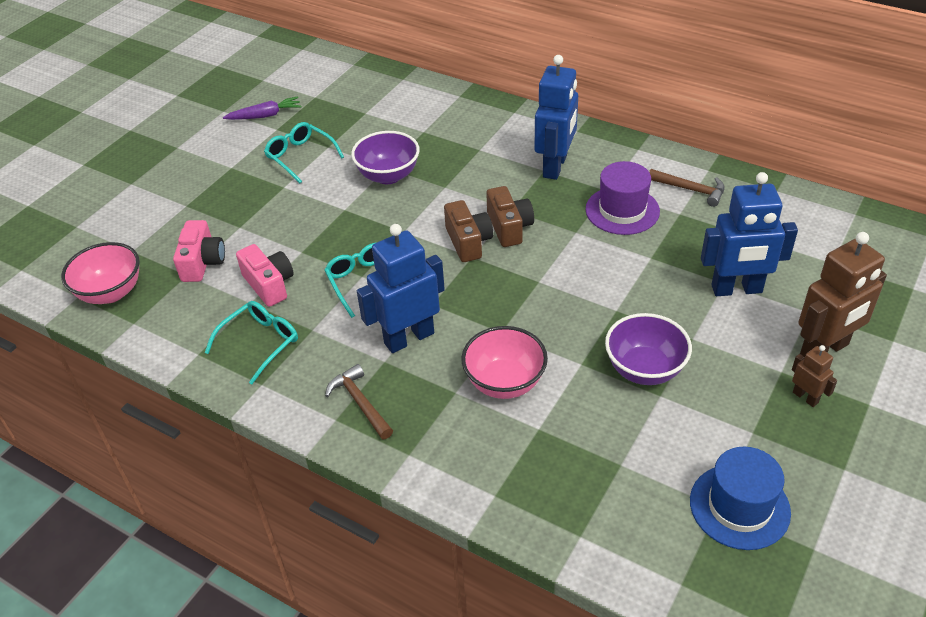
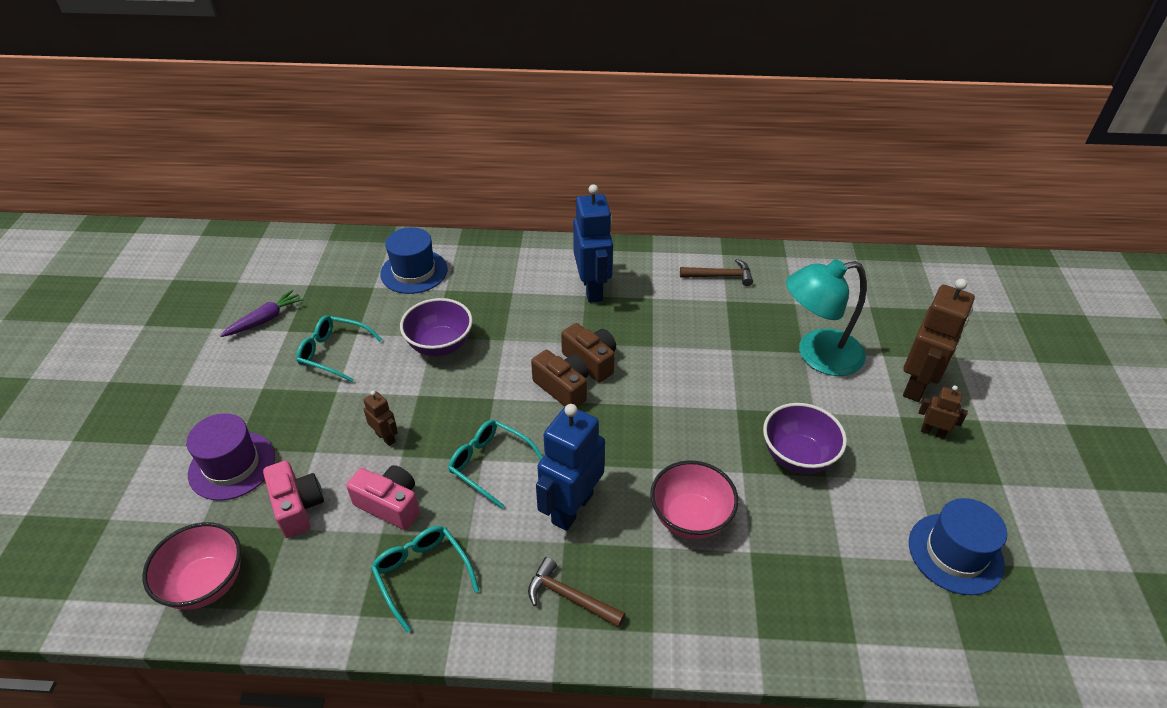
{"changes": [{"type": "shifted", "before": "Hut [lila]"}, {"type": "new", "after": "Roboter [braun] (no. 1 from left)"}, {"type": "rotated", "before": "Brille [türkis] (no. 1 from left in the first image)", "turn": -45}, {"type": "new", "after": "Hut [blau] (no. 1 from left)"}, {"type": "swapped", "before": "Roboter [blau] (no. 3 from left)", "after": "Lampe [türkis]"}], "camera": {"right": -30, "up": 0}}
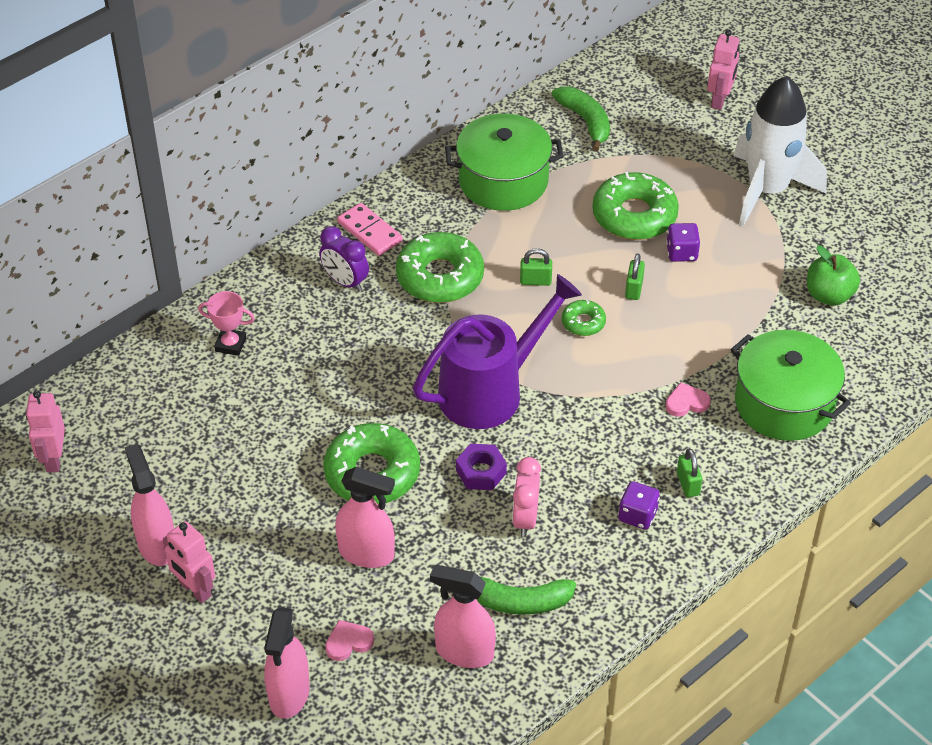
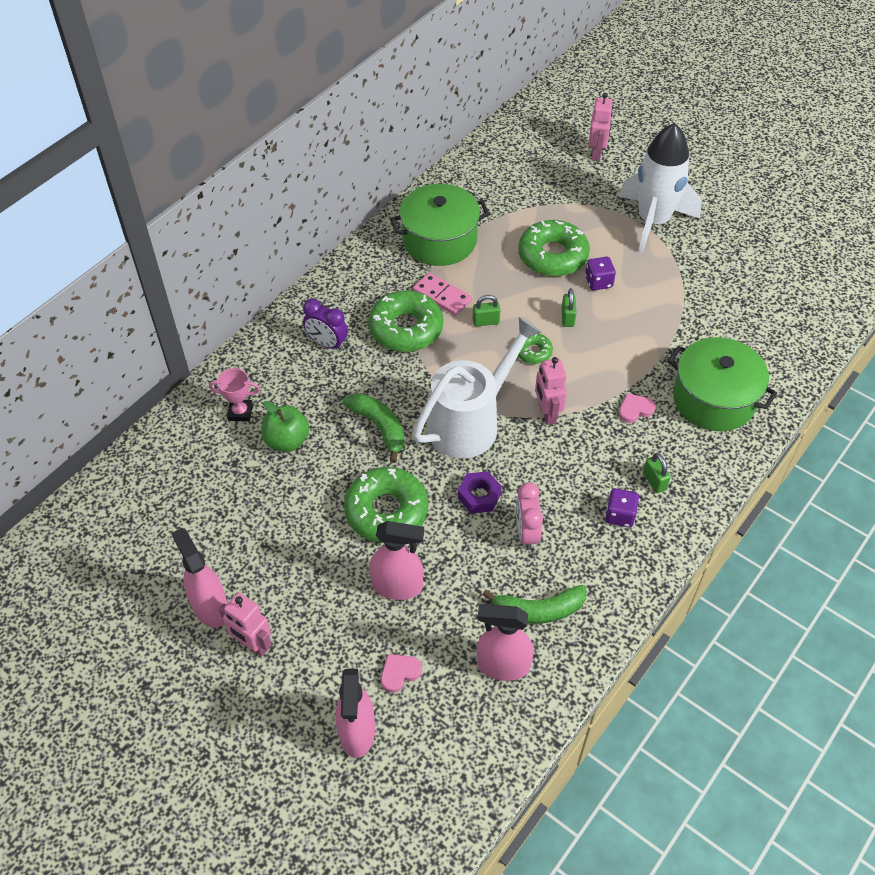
{"changes": [{"type": "shifted", "before": "Apfel [grün]"}, {"type": "shifted", "before": "Banane [grün] (no. 2 from left in the first image)", "after": "Banane [grün] (no. 1 from left)"}, {"type": "shifted", "before": "Dominostein [rosa]"}, {"type": "repainted", "before": "Gießkanne [lila]", "after": "Gießkanne [weiß]"}, {"type": "shifted", "before": "Roboter [rosa] (no. 1 from left in the first image)", "after": "Roboter [rosa] (no. 2 from left)"}], "camera": {"right": -10, "up": 5}}
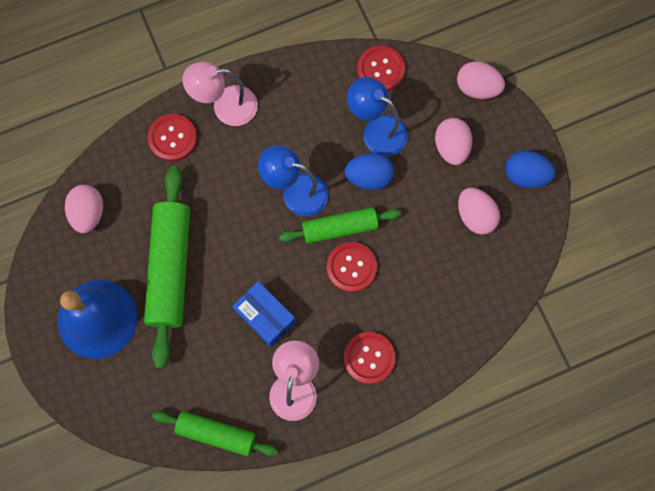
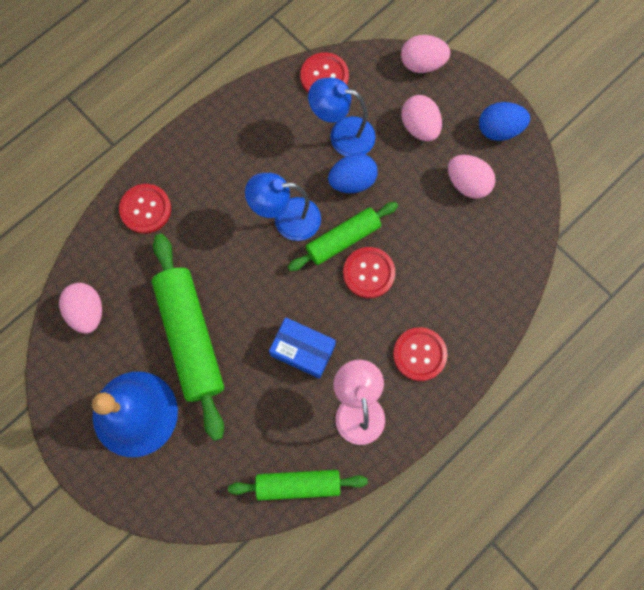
{"changes": [{"type": "gone", "before": "Lampe [rosa] (no. 1 from left)"}], "camera": {"right": -20, "up": 0}}
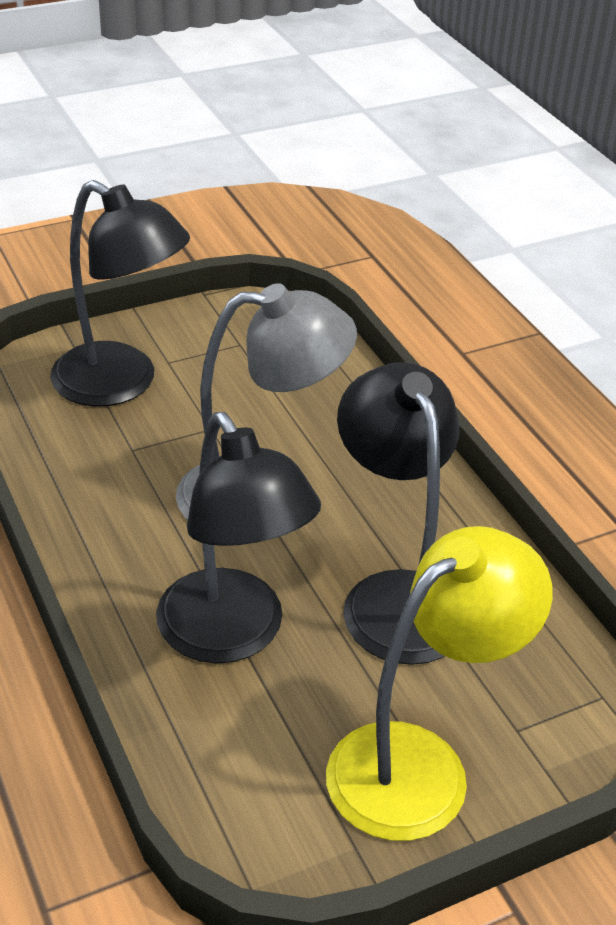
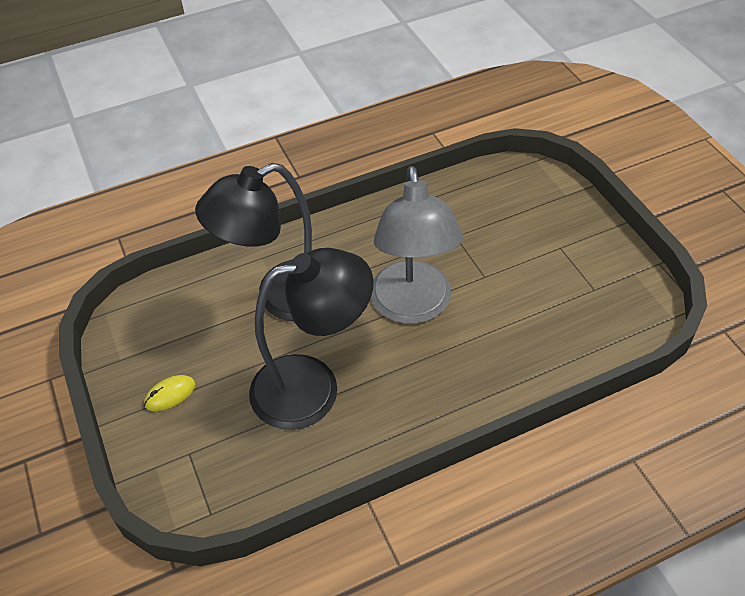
{"changes": [{"type": "swapped", "before": "Lampe [gelb]", "after": "Computermaus [gelb]"}, {"type": "gone", "before": "Lampe [schwarz] (no. 1 from left)"}], "camera": {"right": 95, "up": 10}}
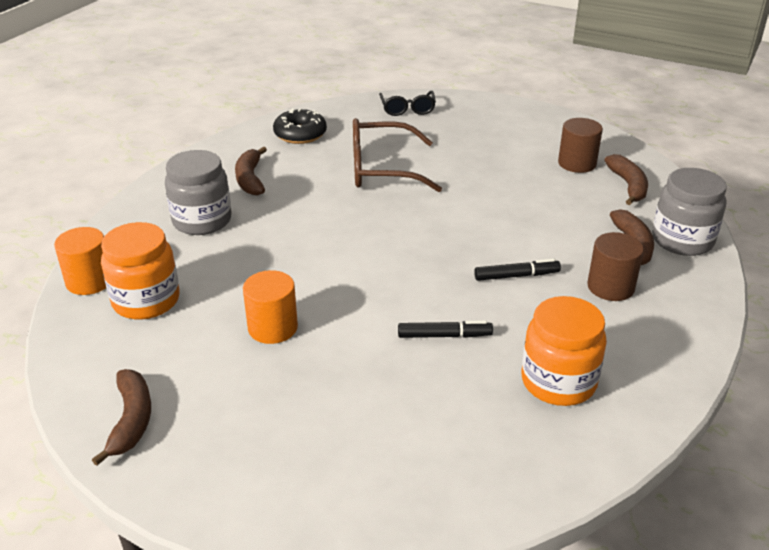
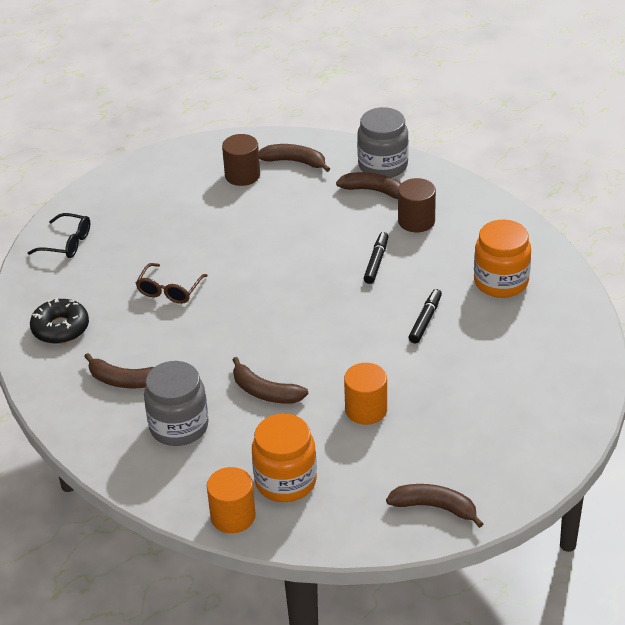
{"changes": [{"type": "scaled", "before": "Brille [braun]", "scale": 0.58}, {"type": "new", "after": "Banane [braun] (no. 2 from left)"}], "camera": {"right": -65, "up": 5}}
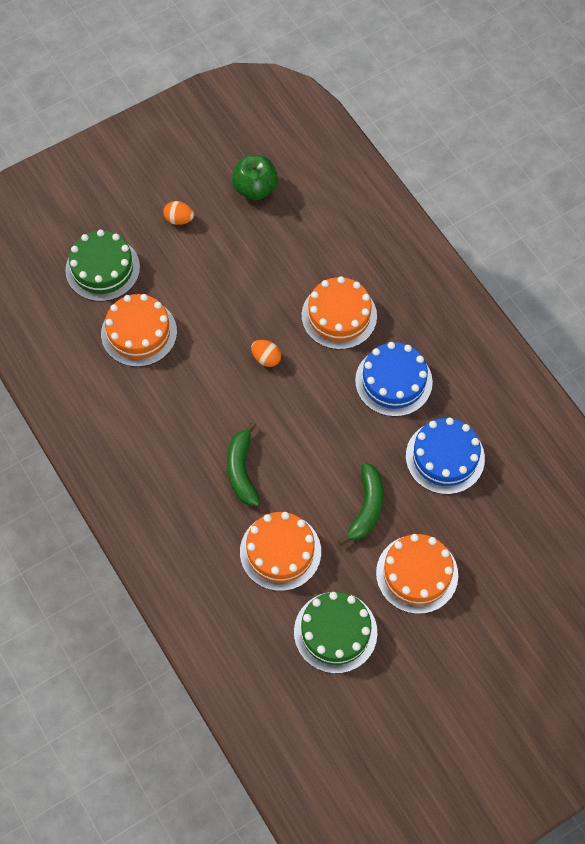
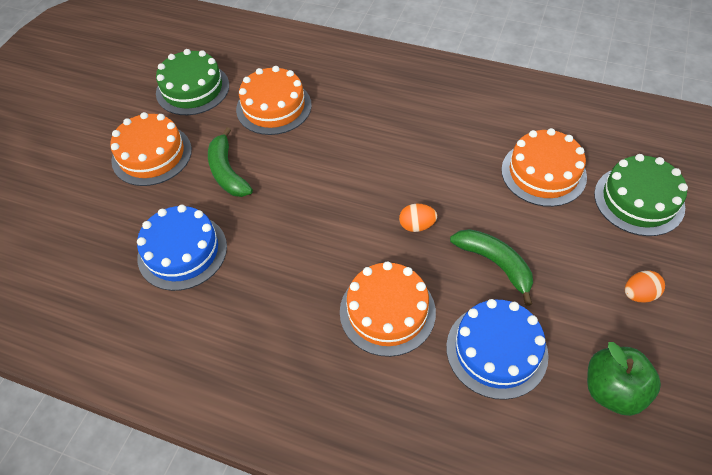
{"changes": [{"type": "shifted", "before": "Kuchen [blau] (no. 1 from left in the first image)", "after": "Kuchen [blau] (no. 2 from left)"}, {"type": "shifted", "before": "Banane [grün] (no. 1 from left in the first image)", "after": "Banane [grün] (no. 2 from left)"}], "camera": {"right": 145, "up": -10}}
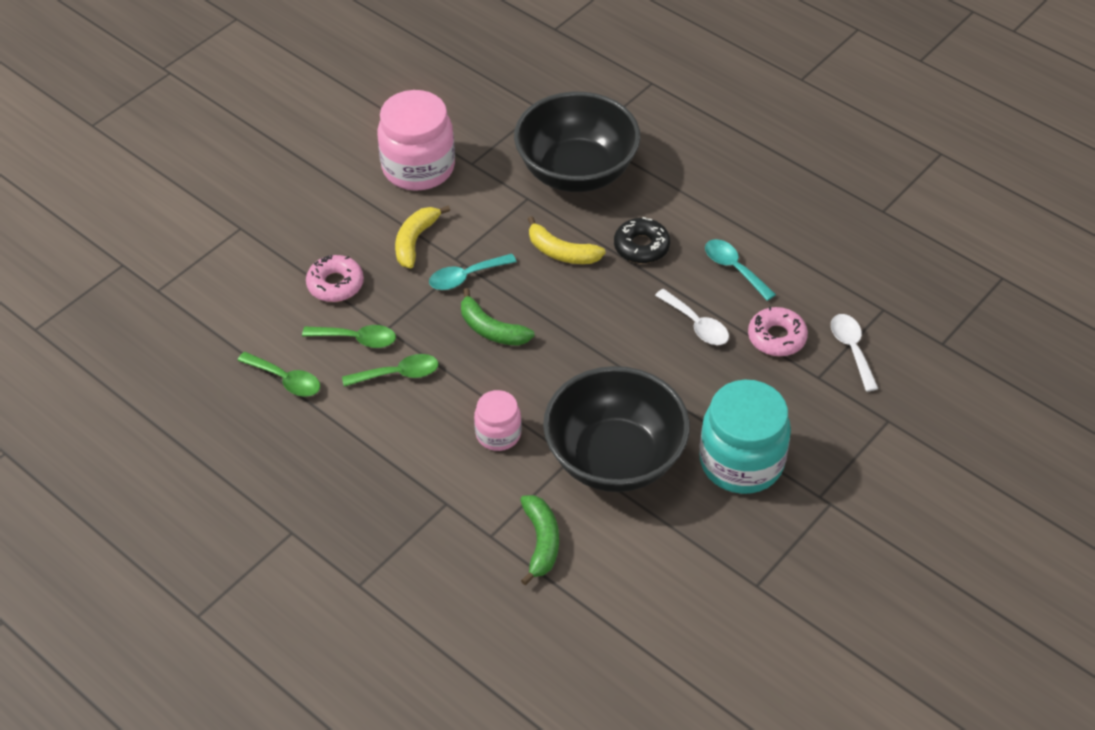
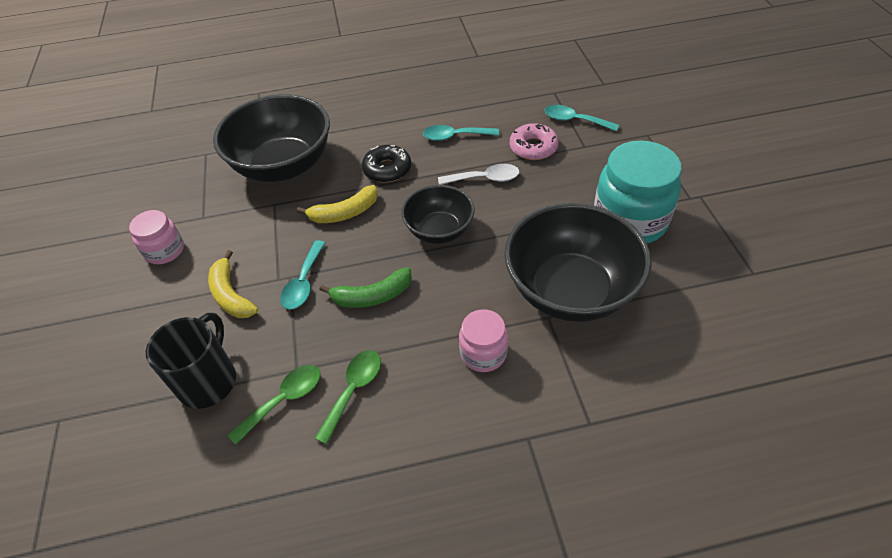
{"changes": [{"type": "scaled", "before": "Einmachglas [rosa] (no. 1 from left)", "scale": 0.54}, {"type": "swapped", "before": "Donut [rosa] (no. 1 from left)", "after": "Tasse [schwarz]"}, {"type": "new", "after": "Schüssel [schwarz] (no. 2 from left)"}, {"type": "repainted", "before": "Löffel [weiß] (no. 2 from left)", "after": "Löffel [türkis] (no. 3 from left)"}, {"type": "gone", "before": "Löffel [grün] (no. 1 from left)"}, {"type": "gone", "before": "Banane [grün] (no. 2 from left)"}], "camera": {"right": -50, "up": 0}}
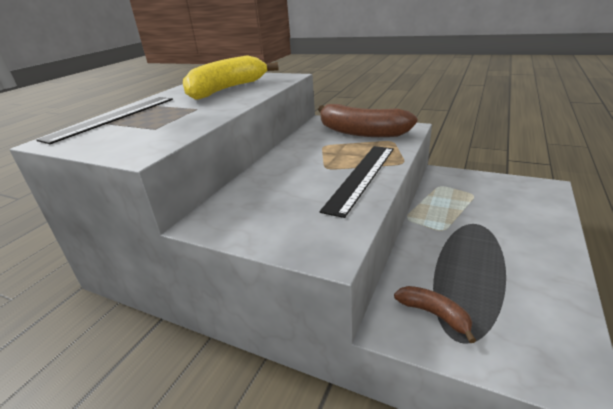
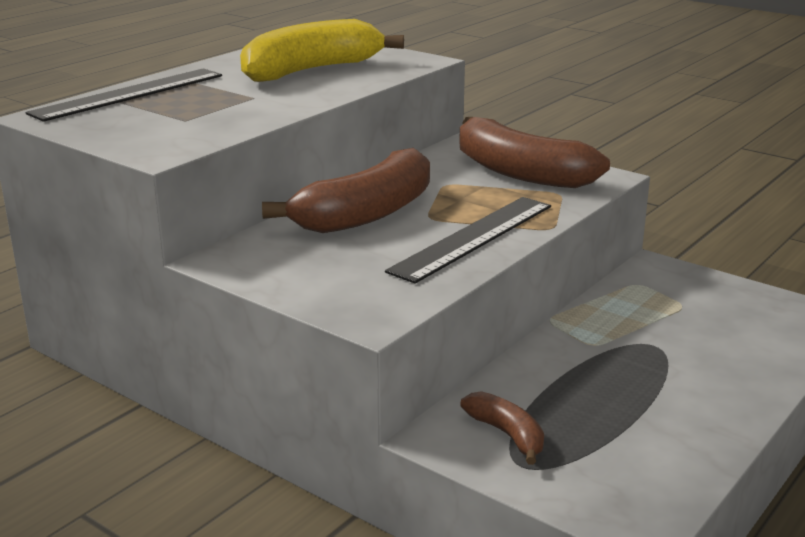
{"changes": [{"type": "new", "after": "Banane [braun] (no. 1 from left)"}], "camera": {"right": 10, "up": -5}}
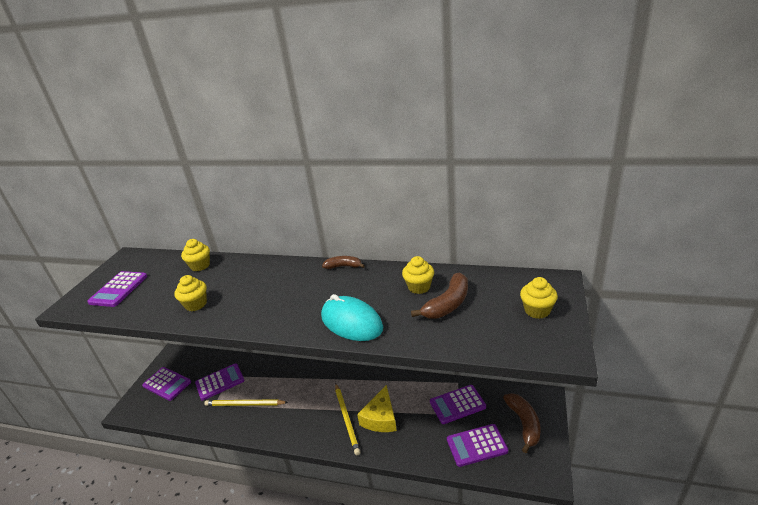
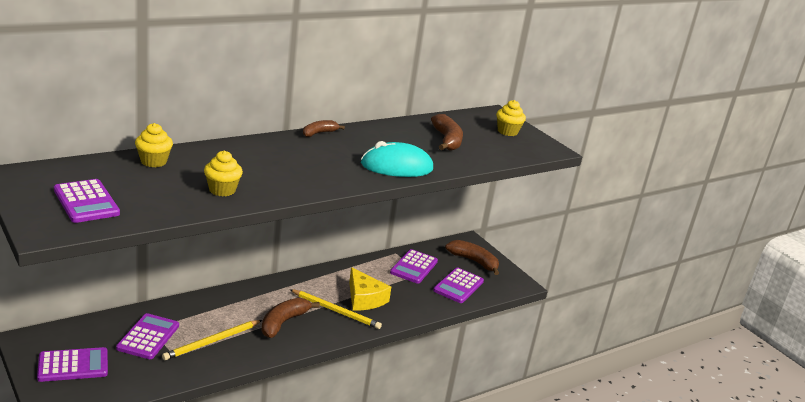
{"changes": [{"type": "new", "after": "Banane [braun] (no. 1 from left)"}, {"type": "gone", "before": "Muffin [gelb] (no. 3 from left)"}], "camera": {"right": -55, "up": -5}}
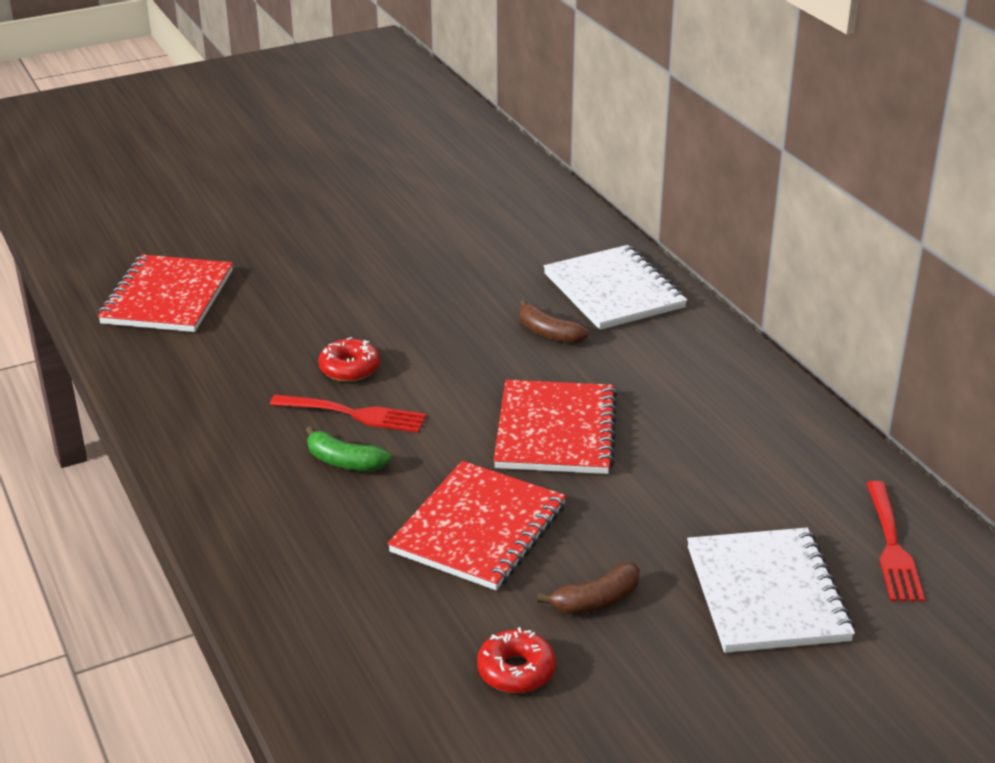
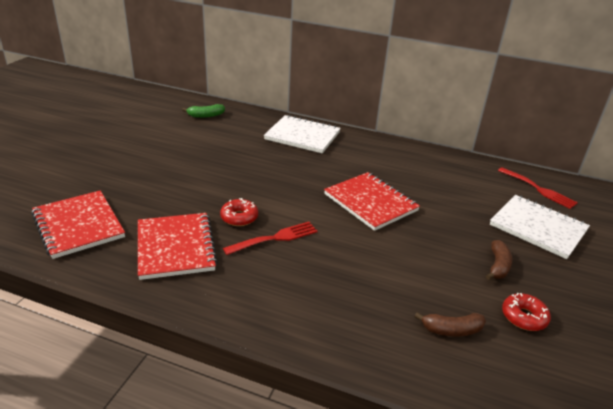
{"changes": [{"type": "shifted", "before": "Notizbuch [rot] (no. 2 from left)"}, {"type": "shifted", "before": "Banane [grün]"}, {"type": "shifted", "before": "Banane [braun] (no. 1 from left)"}], "camera": {"right": -45, "up": 0}}
